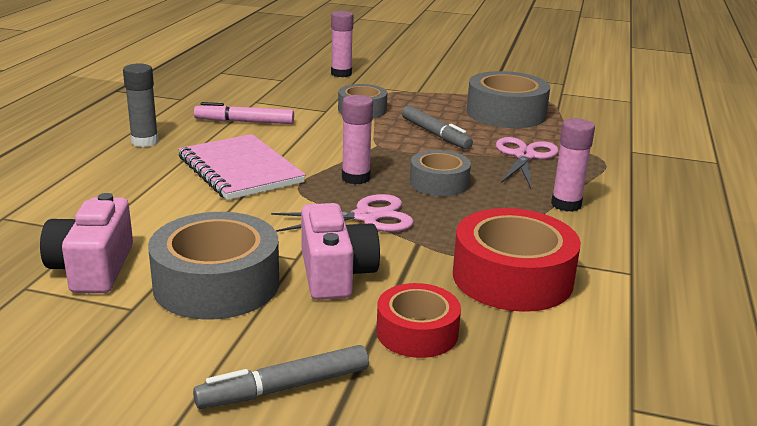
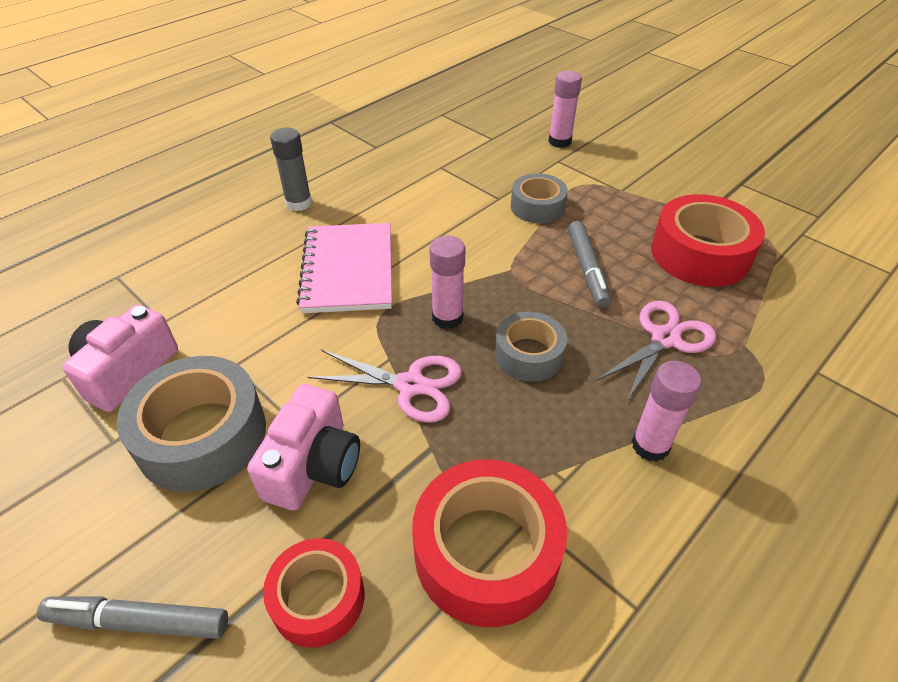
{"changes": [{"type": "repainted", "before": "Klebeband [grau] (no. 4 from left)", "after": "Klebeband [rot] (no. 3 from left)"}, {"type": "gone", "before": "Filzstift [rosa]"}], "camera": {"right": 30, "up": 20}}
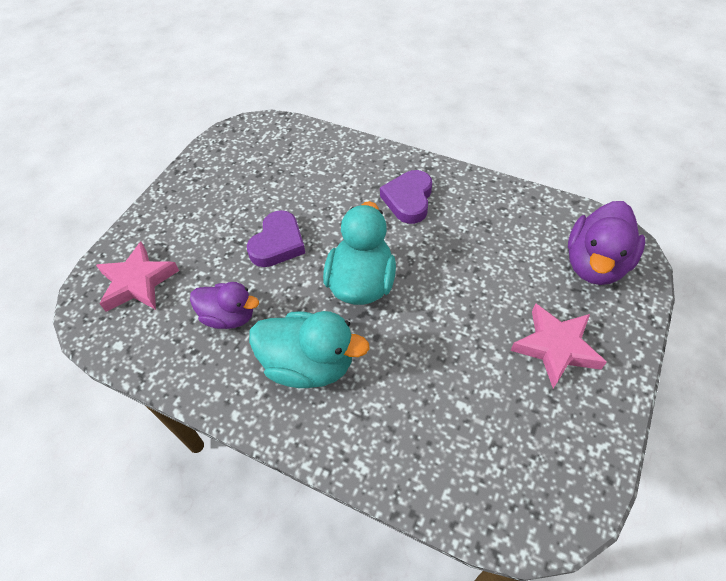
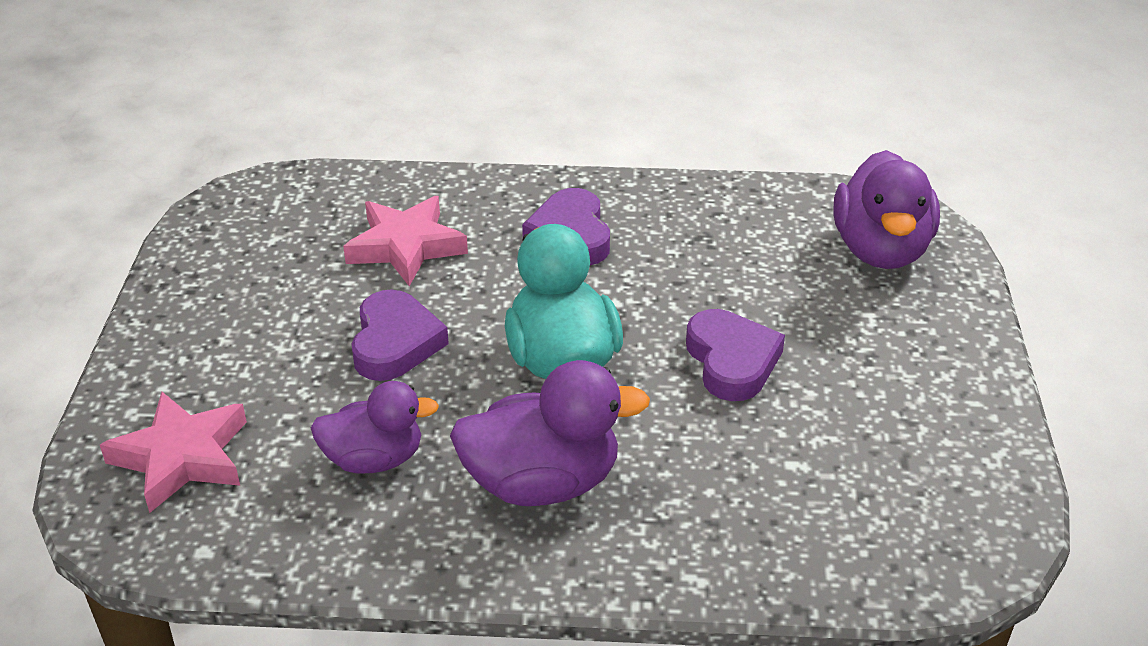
{"changes": [{"type": "shifted", "before": "Stern [rosa] (no. 2 from left)"}, {"type": "repainted", "before": "Ente [türkis] (no. 1 from left)", "after": "Ente [lila] (no. 2 from left)"}, {"type": "new", "after": "Herz [lila] (no. 3 from left)"}], "camera": {"right": -25, "up": -15}}
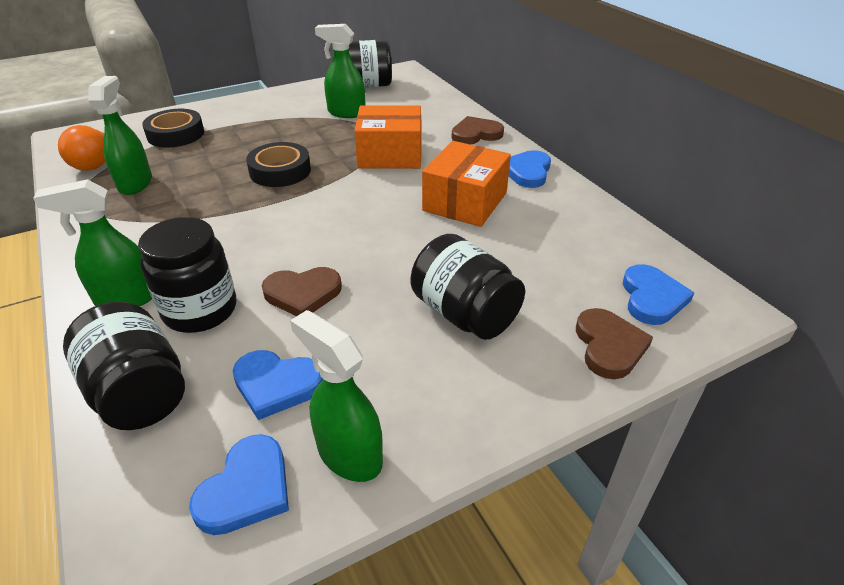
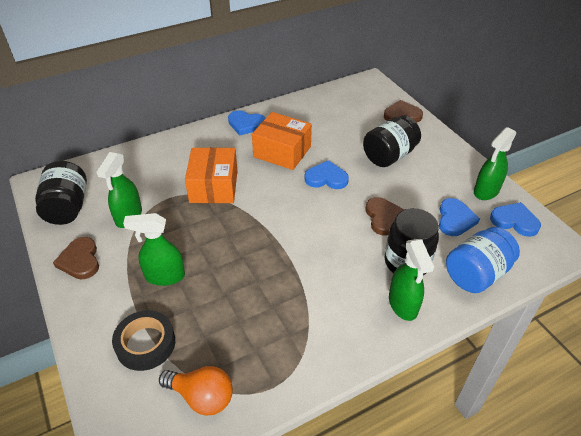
{"changes": [{"type": "shifted", "before": "Herz [braun] (no. 2 from left in the first image)", "after": "Herz [braun] (no. 1 from left)"}, {"type": "shifted", "before": "Sprühflasche [grün] (no. 2 from left)"}, {"type": "shifted", "before": "Herz [blau] (no. 4 from left in the first image)", "after": "Herz [blau] (no. 2 from left)"}, {"type": "repainted", "before": "Einmachglas [schwarz] (no. 1 from left)", "after": "Einmachglas [blau]"}, {"type": "gone", "before": "Klebeband [schwarz] (no. 2 from left)"}], "camera": {"right": -90, "up": 5}}
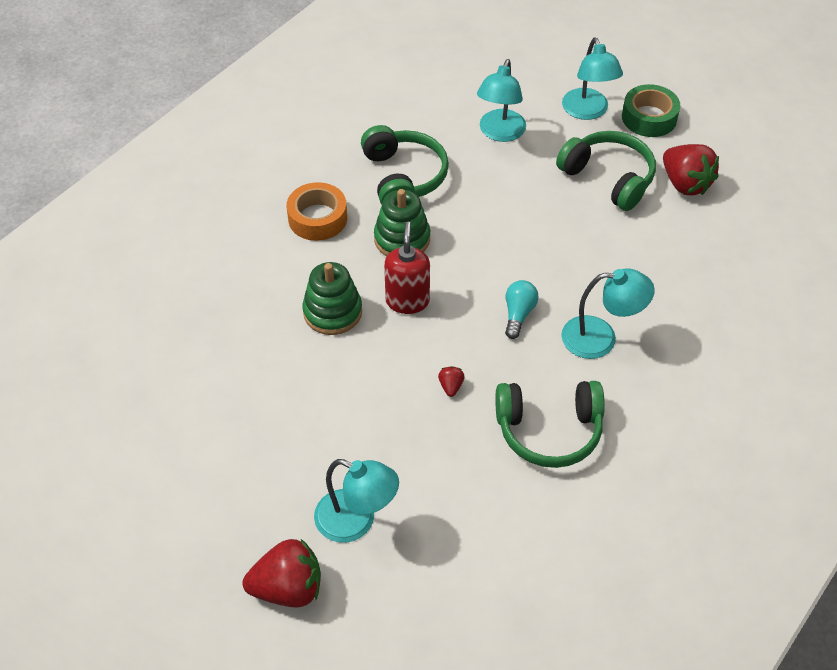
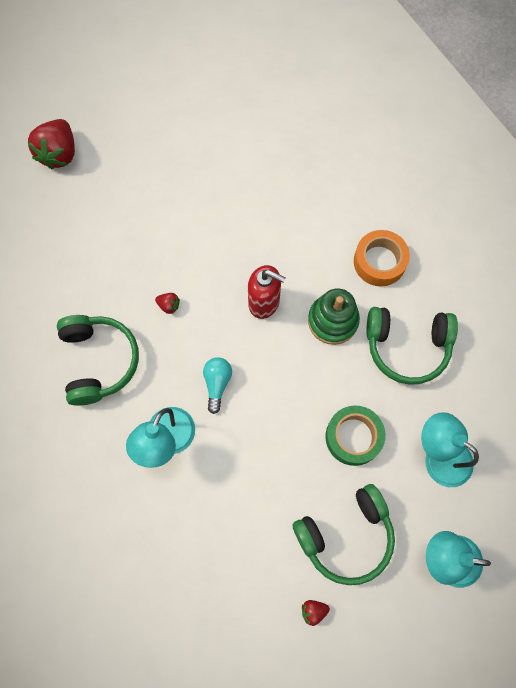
{"changes": [{"type": "rotated", "before": "Kopfhörer [grün] (no. 2 from left in the first image)", "turn": 150}, {"type": "rotated", "before": "Glühbirne [türkis]", "turn": -120}, {"type": "scaled", "before": "Erdbeere [rot] (no. 3 from left)", "scale": 0.44}, {"type": "shifted", "before": "Klebeband [grün]"}, {"type": "gone", "before": "Stapelspielzeug [grün] (no. 1 from left)"}, {"type": "gone", "before": "Lampe [türkis] (no. 1 from left)"}], "camera": {"right": 110, "up": 20}}
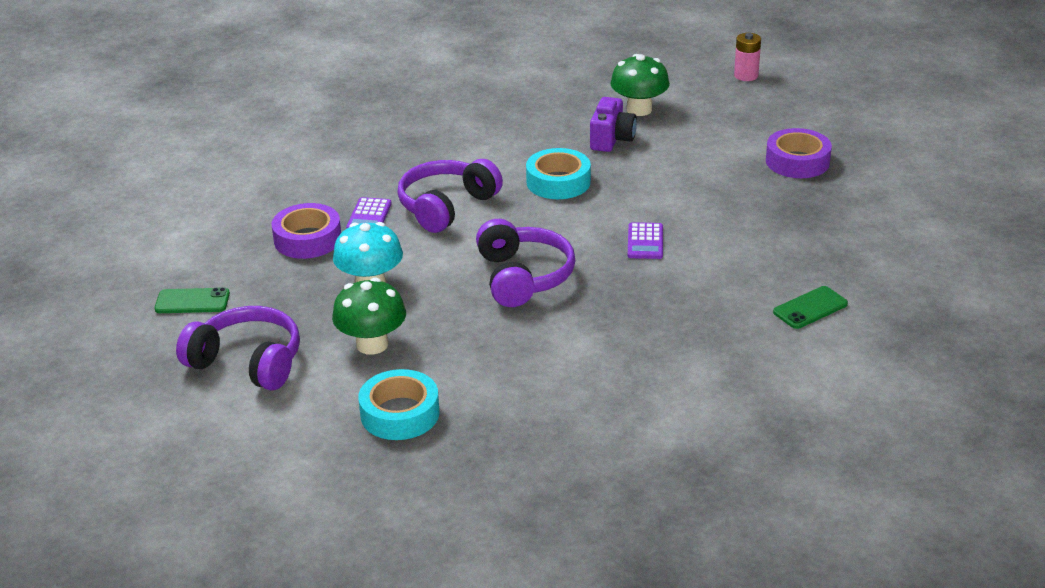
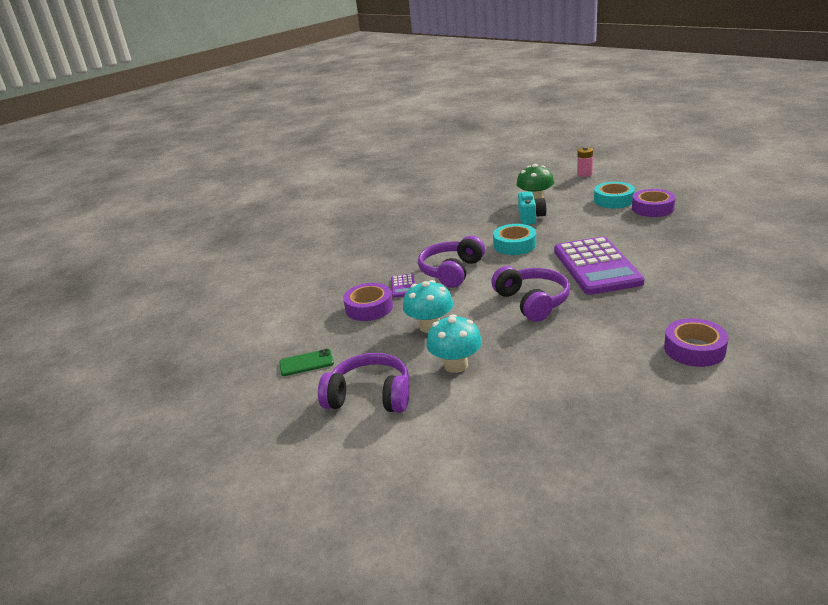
{"changes": [{"type": "repainted", "before": "Pilz [grün] (no. 1 from left)", "after": "Pilz [türkis] (no. 2 from left)"}, {"type": "repainted", "before": "Kamera [lila]", "after": "Kamera [türkis]"}, {"type": "scaled", "before": "Taschenrechner [lila] (no. 2 from left)", "scale": 2.47}, {"type": "shifted", "before": "Klebeband [türkis] (no. 1 from left in the first image)", "after": "Klebeband [türkis] (no. 2 from left)"}, {"type": "new", "after": "Klebeband [lila] (no. 3 from left)"}, {"type": "gone", "before": "Handy [grün] (no. 2 from left)"}], "camera": {"right": -10, "up": -5}}
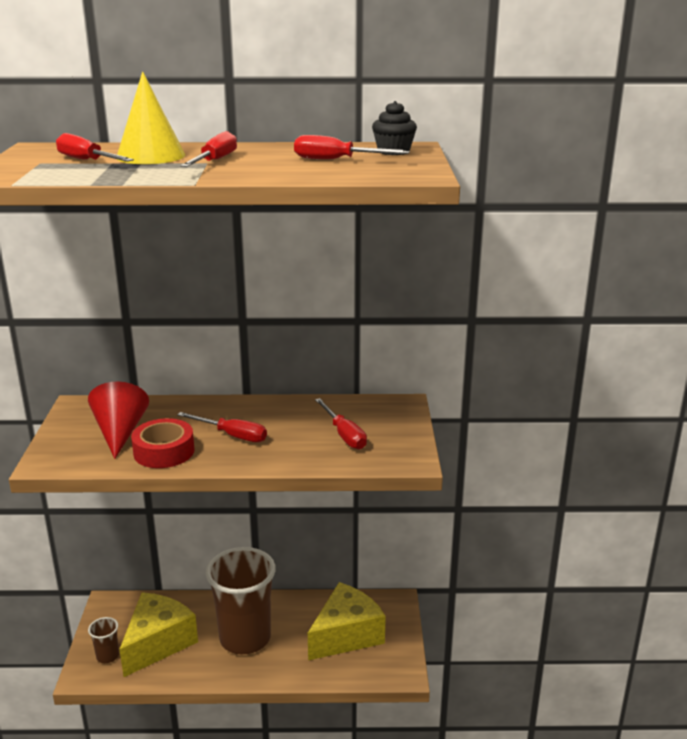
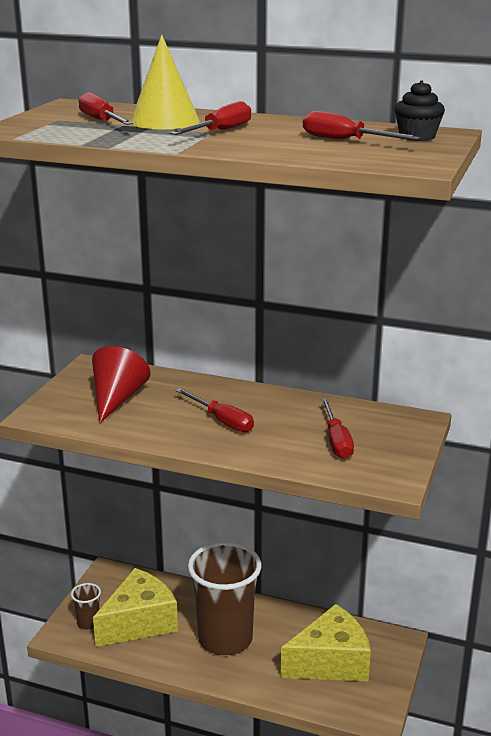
{"changes": [{"type": "gone", "before": "Klebeband [rot]"}], "camera": {"right": 20, "up": 0}}
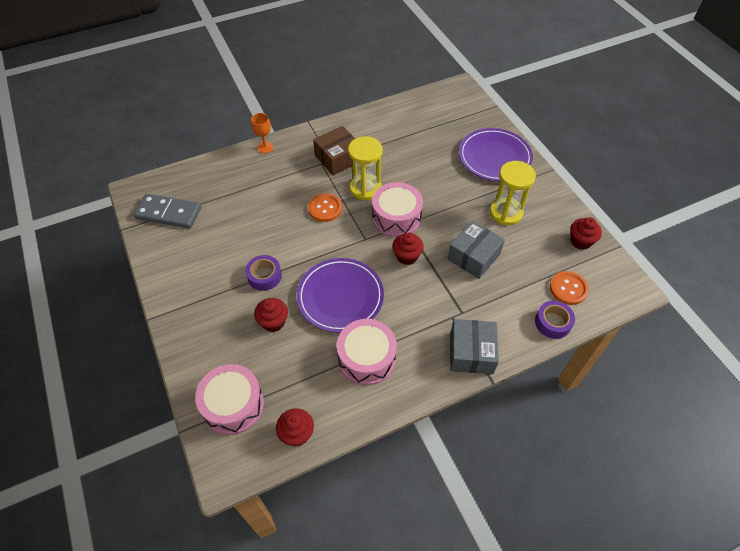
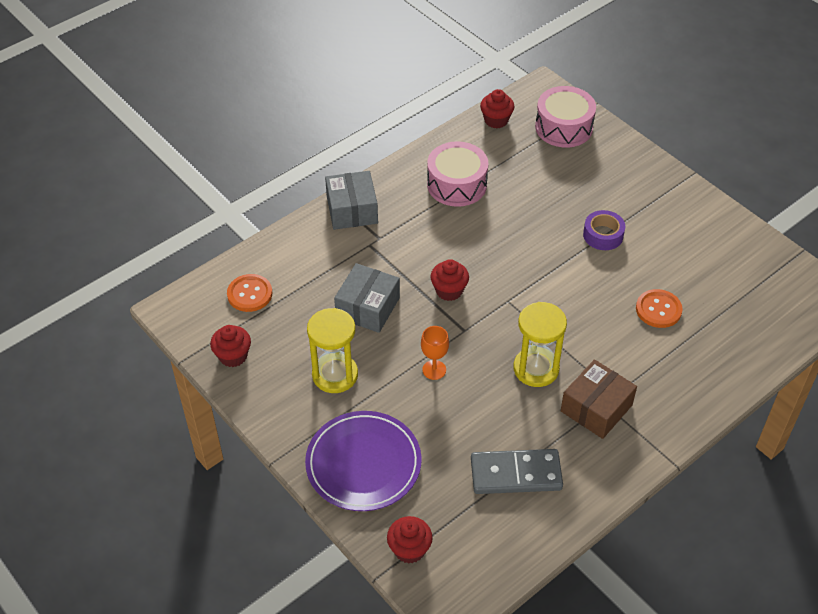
{"changes": [{"type": "shifted", "before": "Muffin [rot] (no. 1 from left in the first image)", "after": "Muffin [rot] (no. 2 from left)"}, {"type": "shifted", "before": "Kelch [orange]"}, {"type": "shifted", "before": "Dominostein [grau]"}, {"type": "shifted", "before": "Knopf [orange] (no. 1 from left in the first image)", "after": "Knopf [orange] (no. 2 from left)"}, {"type": "gone", "before": "Teller [lila] (no. 1 from left)"}, {"type": "gone", "before": "Trommel [rosa] (no. 3 from left)"}, {"type": "gone", "before": "Klebeband [lila] (no. 2 from left)"}], "camera": {"right": 165, "up": -5}}
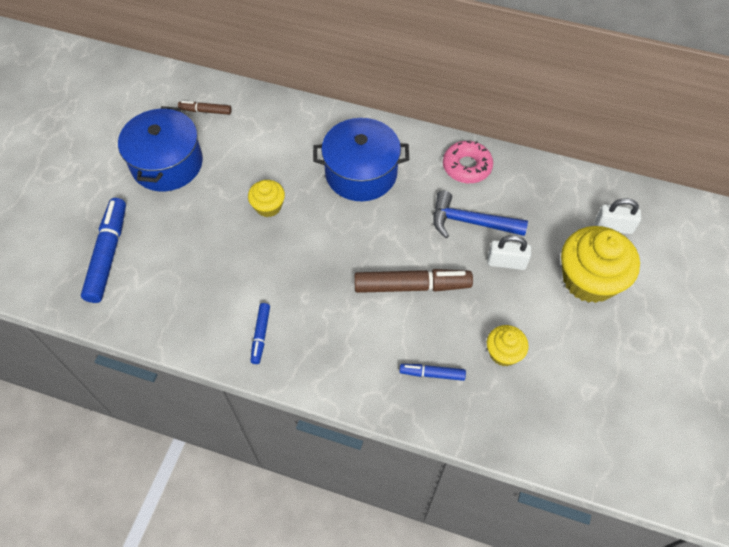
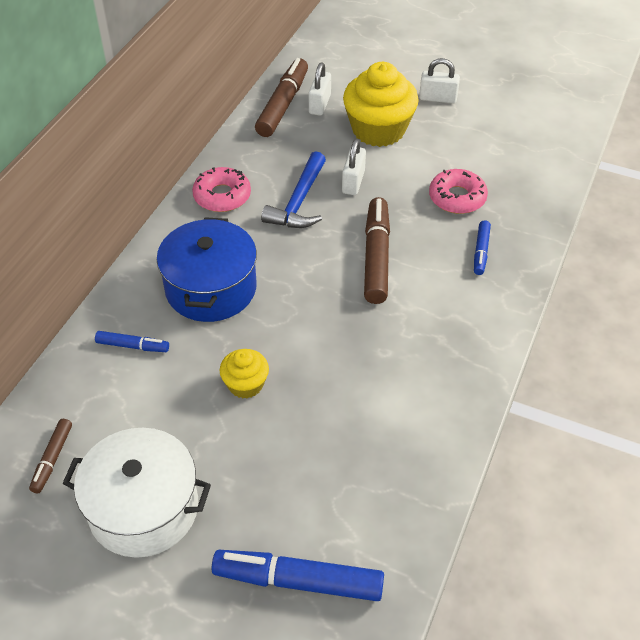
{"changes": [{"type": "repainted", "before": "Kochtopf [blau] (no. 1 from left)", "after": "Kochtopf [weiß]"}, {"type": "shifted", "before": "Filzstift [blau] (no. 2 from left in the first image)", "after": "Filzstift [blau] (no. 1 from left)"}, {"type": "new", "after": "Filzstift [braun] (no. 2 from left)"}, {"type": "new", "after": "Vorhängeschloss [weiß] (no. 3 from left)"}, {"type": "swapped", "before": "Muffin [gelb] (no. 2 from left)", "after": "Donut [rosa] (no. 2 from left)"}], "camera": {"right": -85, "up": -10}}
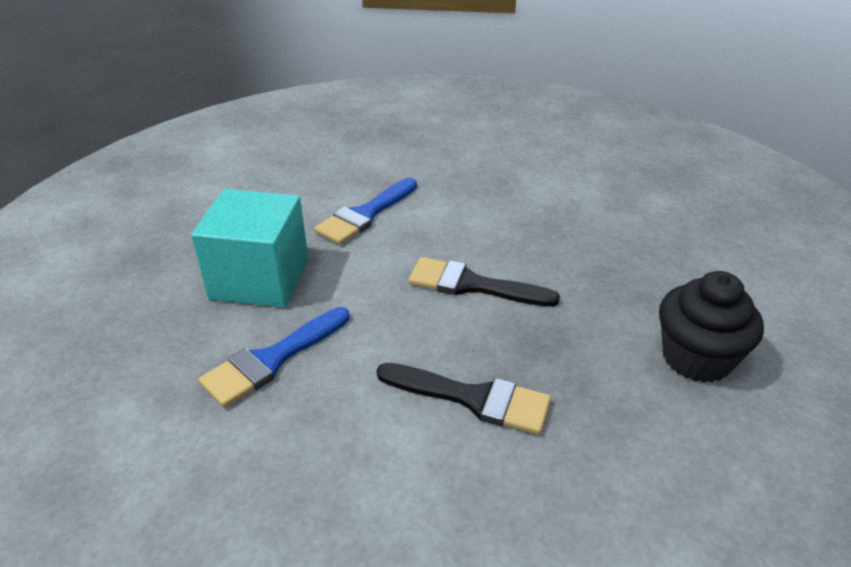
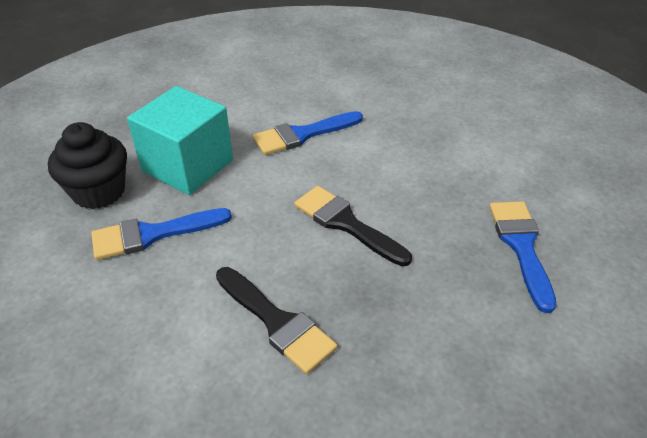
{"changes": [{"type": "shifted", "before": "Muffin [schwarz]"}, {"type": "new", "after": "Pinsel [blau] (no. 3 from left)"}], "camera": {"right": 25, "up": 5}}
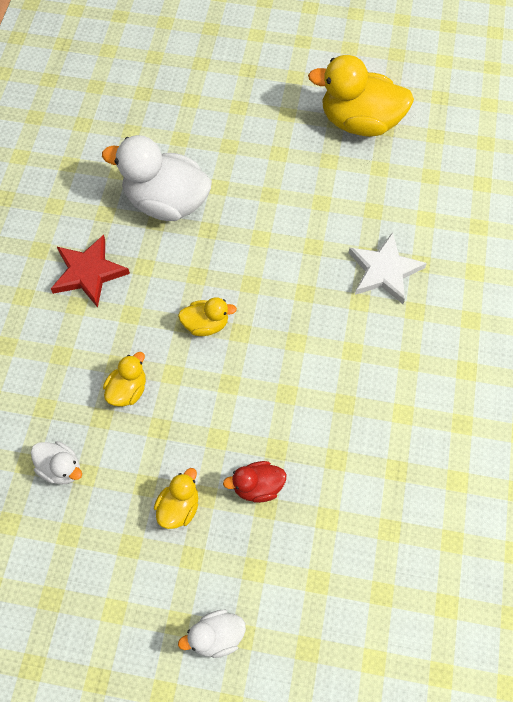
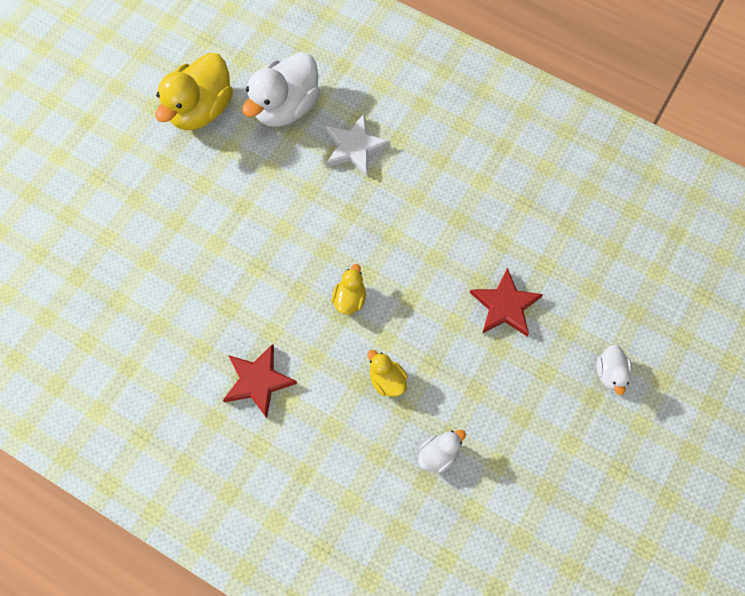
{"changes": [{"type": "shifted", "before": "Ente [weiß] (no. 2 from left in the first image)", "after": "Ente [weiß] (no. 1 from left)"}, {"type": "swapped", "before": "Ente [rot]", "after": "Stern [rot] (no. 2 from left)"}, {"type": "gone", "before": "Ente [gelb] (no. 2 from left)"}], "camera": {"right": -70, "up": 5}}
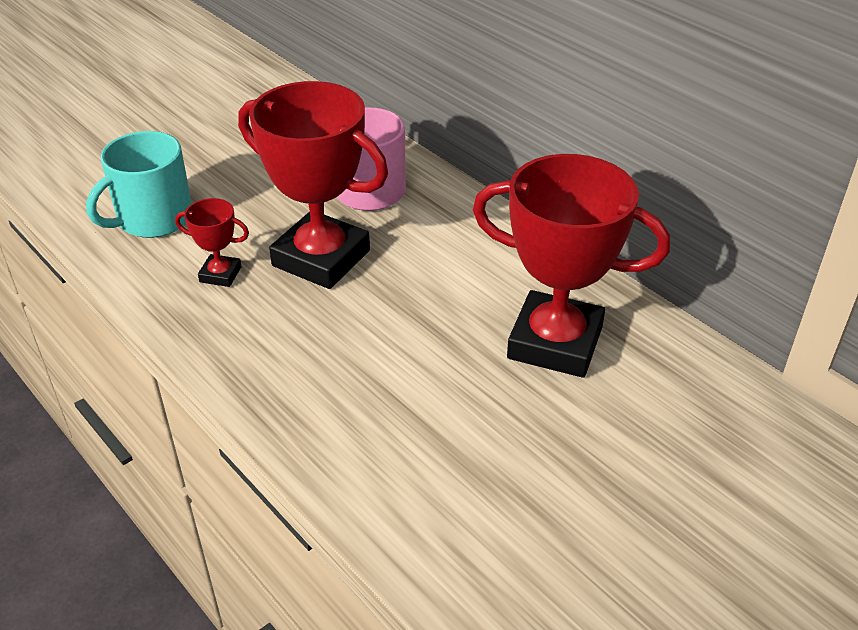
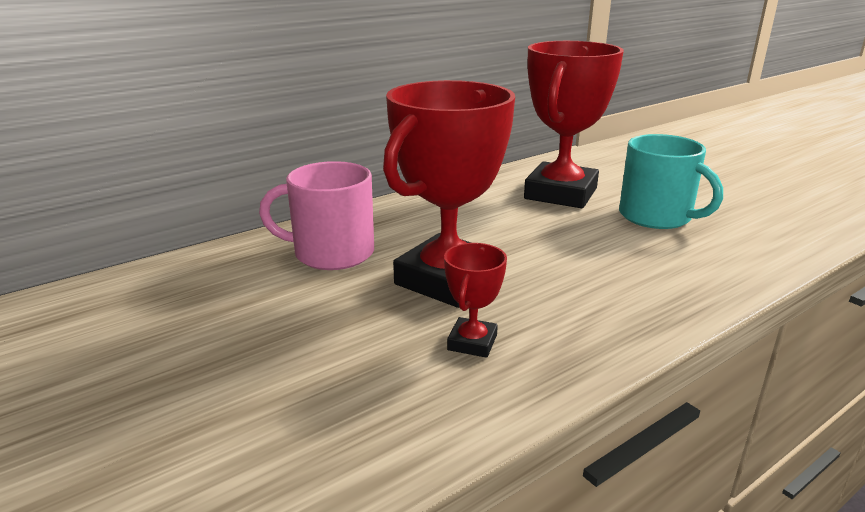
{"changes": [{"type": "shifted", "before": "Tasse [türkis]"}], "camera": {"right": -85, "up": -15}}
